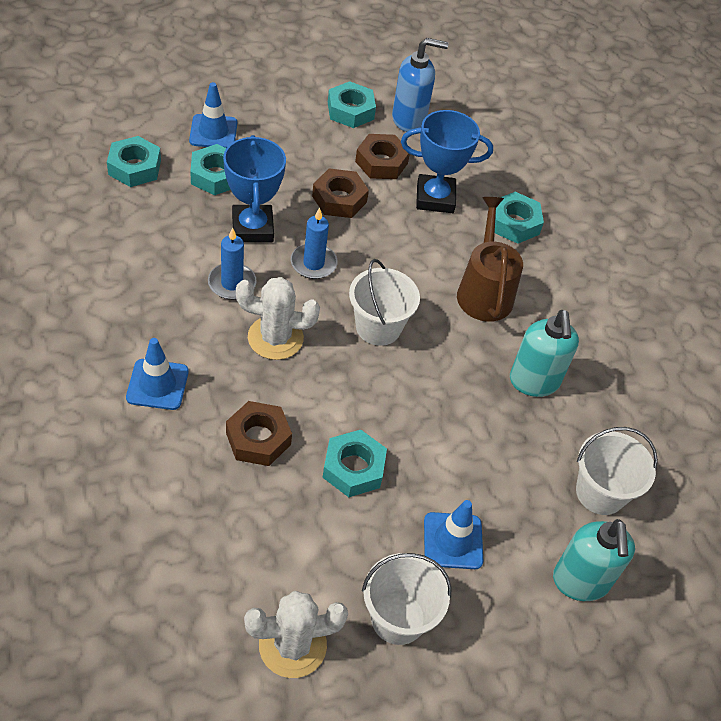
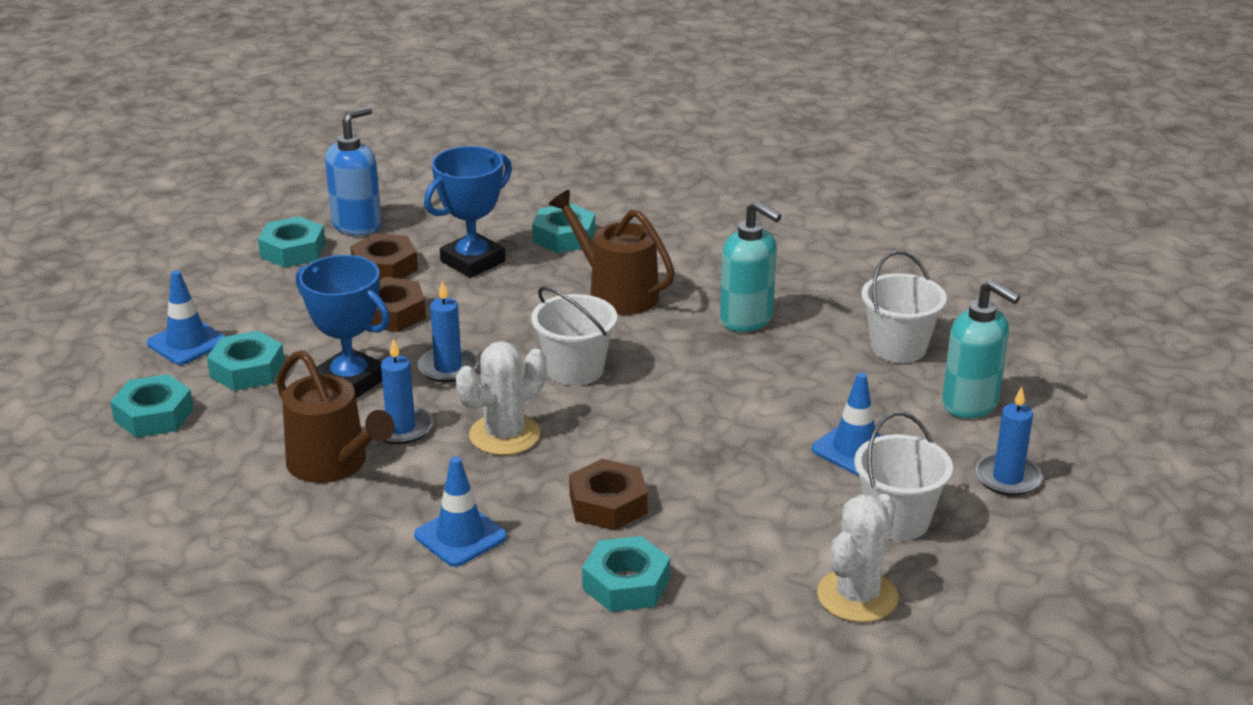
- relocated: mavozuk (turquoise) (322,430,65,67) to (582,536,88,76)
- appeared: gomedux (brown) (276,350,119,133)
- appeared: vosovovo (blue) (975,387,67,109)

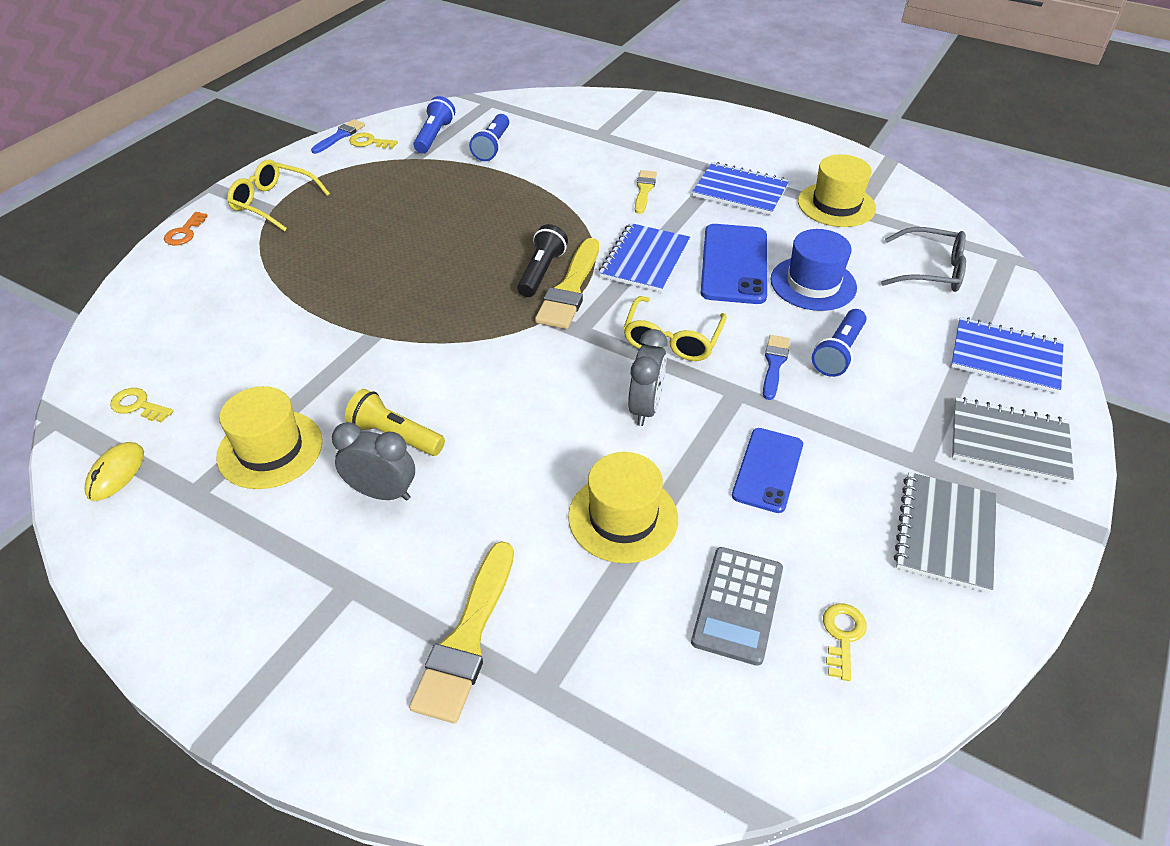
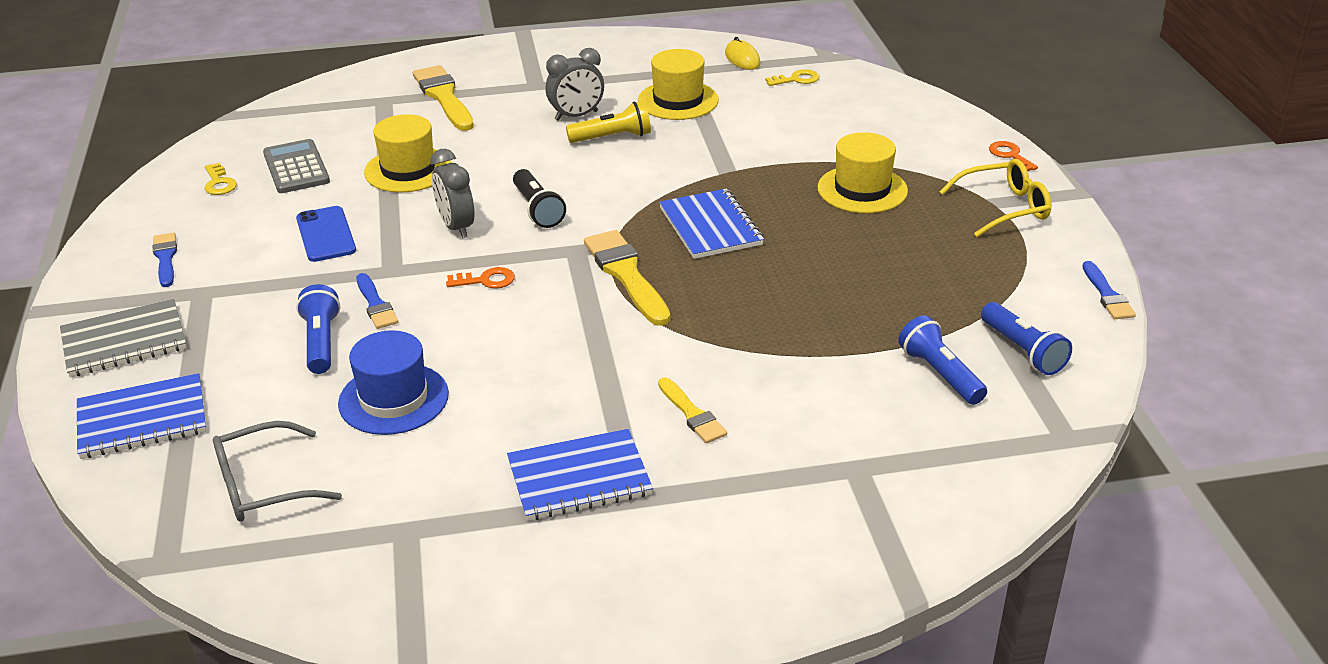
- missing: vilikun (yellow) (349,133,49,16)
- relocated: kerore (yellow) (798,154,78,73) to (818,132,90,81)
- relocated: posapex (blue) (599,223,91,69) to (659,188,105,71)
- relocated: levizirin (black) (518,224,50,73) to (513,169,53,59)
- missing: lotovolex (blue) (700,224,67,80)
- exchanged: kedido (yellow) (624,296,103,65) to vilikun (orange) (446,267,69,22)
- exchanged: posapex (grey) (894,472,103,121) to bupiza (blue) (153,232,24,55)

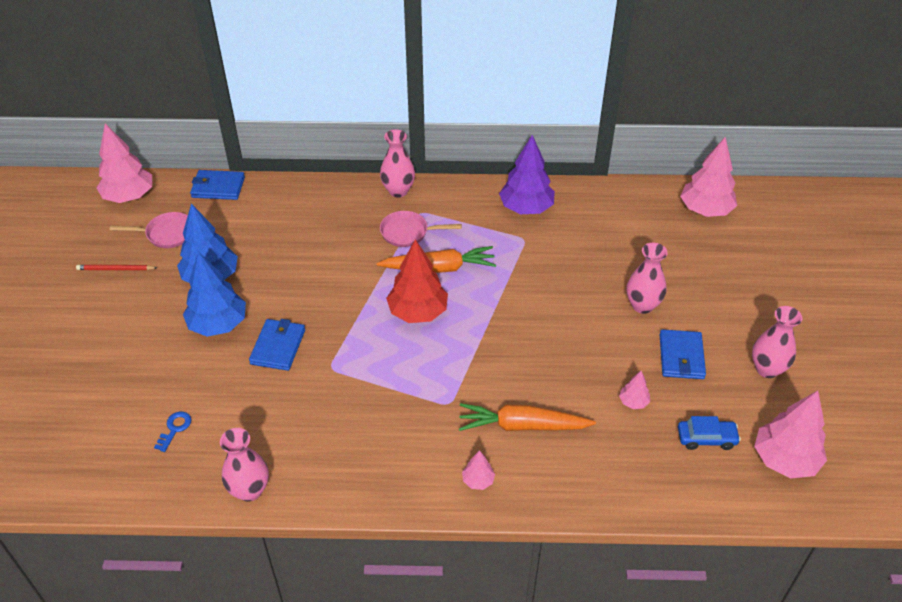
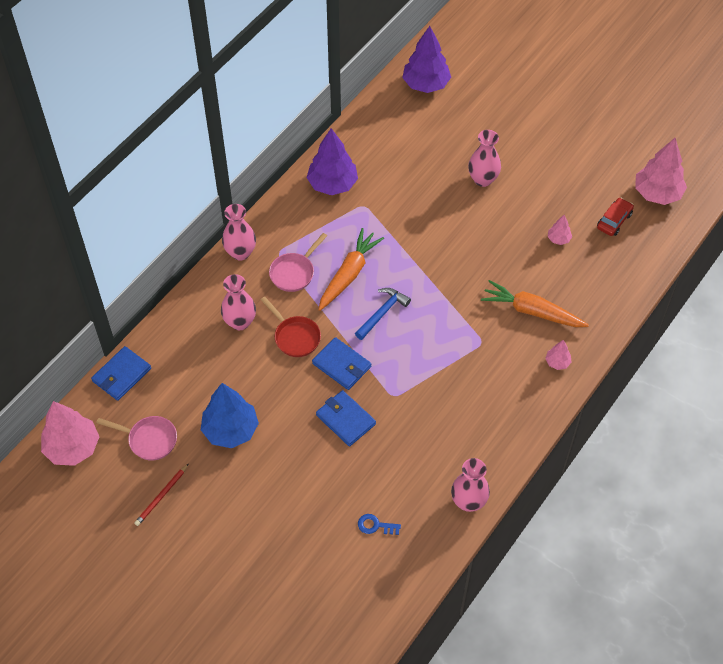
- colour: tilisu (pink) (680,137,57,80) to tilisu (purple) (402,26,49,67)
- spun: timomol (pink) (110,212,78,36) = (96,416,81,45) 75 degrees clockwise
- exchanged: tilisu (red) (386,239,62,84) to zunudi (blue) (355,288,56,52)
- missing: tilisu (blue) (183,252,63,85)
- relocated: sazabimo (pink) (752,306,50,72) to (221,274,35,56)
- relocated: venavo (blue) (660,329,46,50) to (312,337,59,53)
- spun: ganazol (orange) (459,403,137,28) = (481,280,108,47) 75 degrees clockwise
- spun: vilikun (blue) (154,411,37,41) = (358,514,43,21) 45 degrees counterclockwise
- colour: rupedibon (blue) (678,416,63,34) to rupedibon (red) (597,198,37,38)
- appeared: timomol (red) (261,297,60,60)

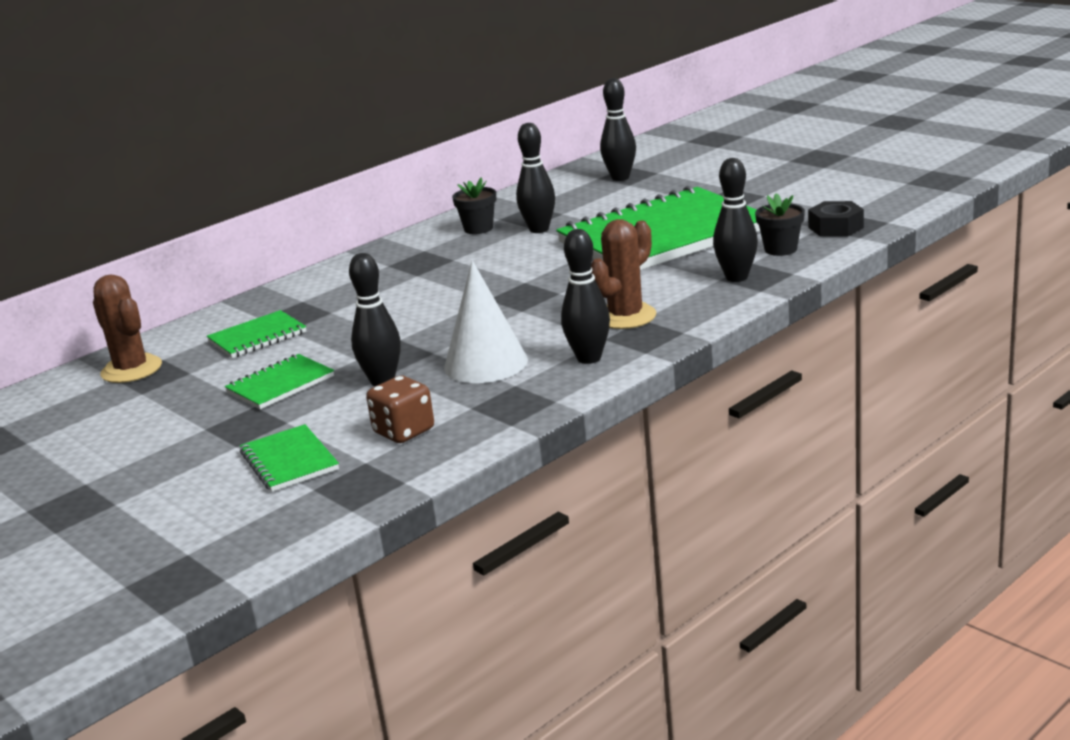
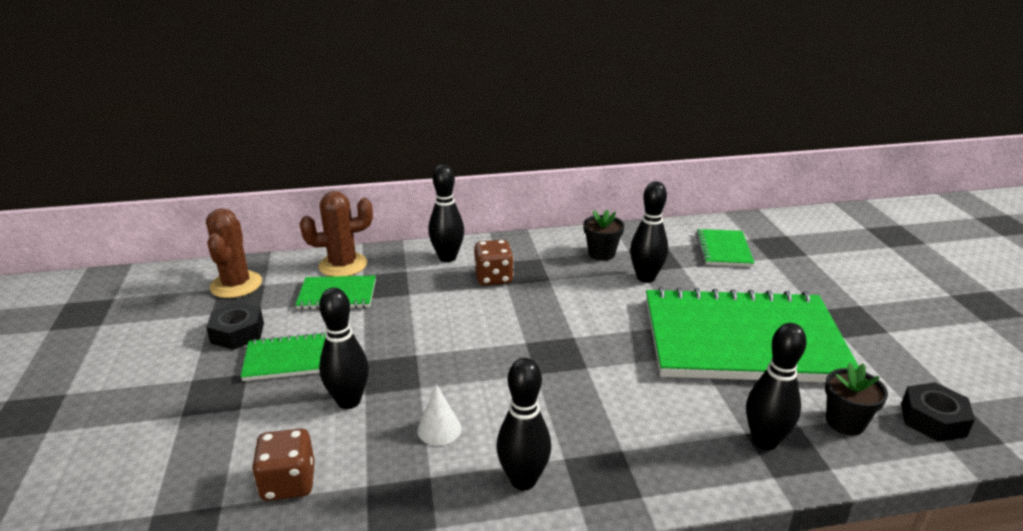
- relocated: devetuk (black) (600,78,36,103) to (428,164,36,98)
- relocated: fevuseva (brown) (591,219,65,110) to (300,191,73,86)
- size: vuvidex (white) (444,260,84,123) = (417,384,45,62) x0.51
- relocated: posapex (green) (240,424,99,68) to (696,229,59,38)
- appeared: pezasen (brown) (474,240,40,45)
- appeared: mavozuk (black) (206,302,58,48)

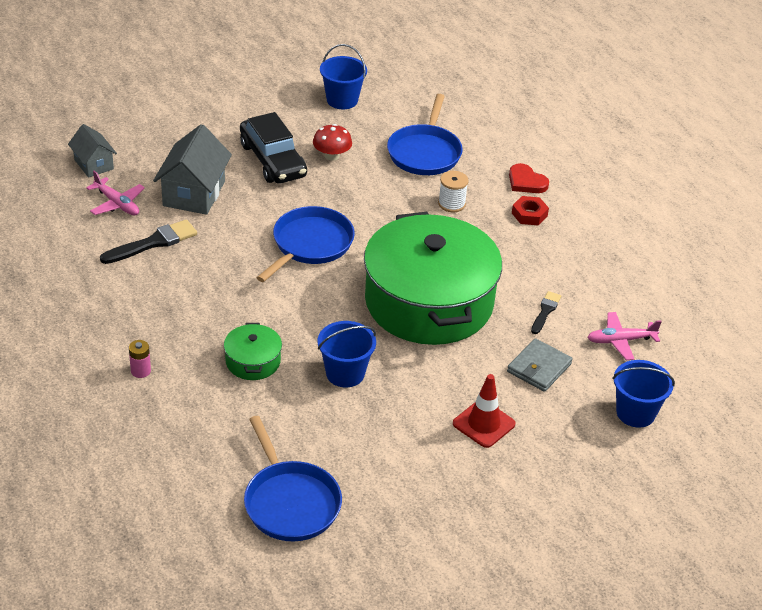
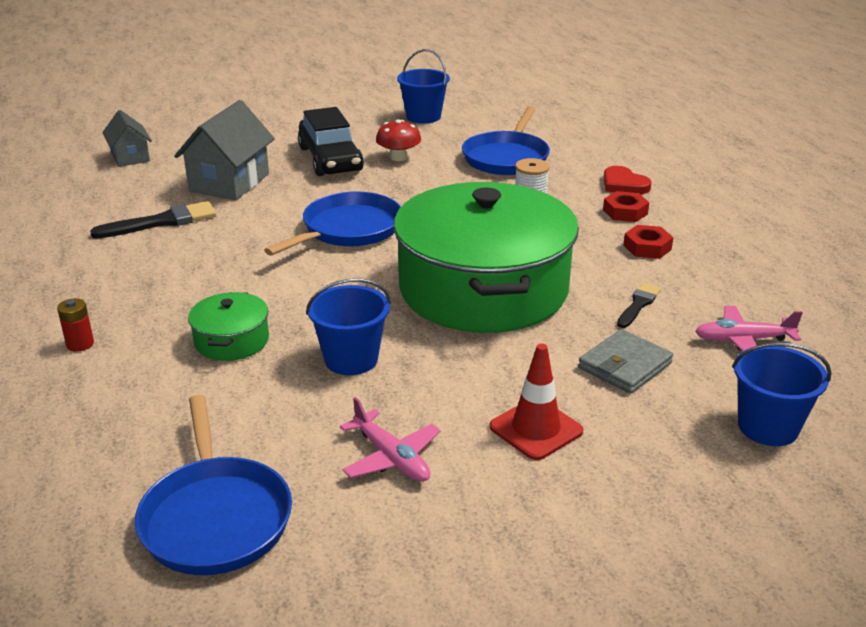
- relocated: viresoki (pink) (86,171,59,44) to (340,397,101,85)
- colour: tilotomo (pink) (129,340,22,38) to tilotomo (red) (57,298,37,54)
- appeared: mavozuk (red) (624,225,49,34)

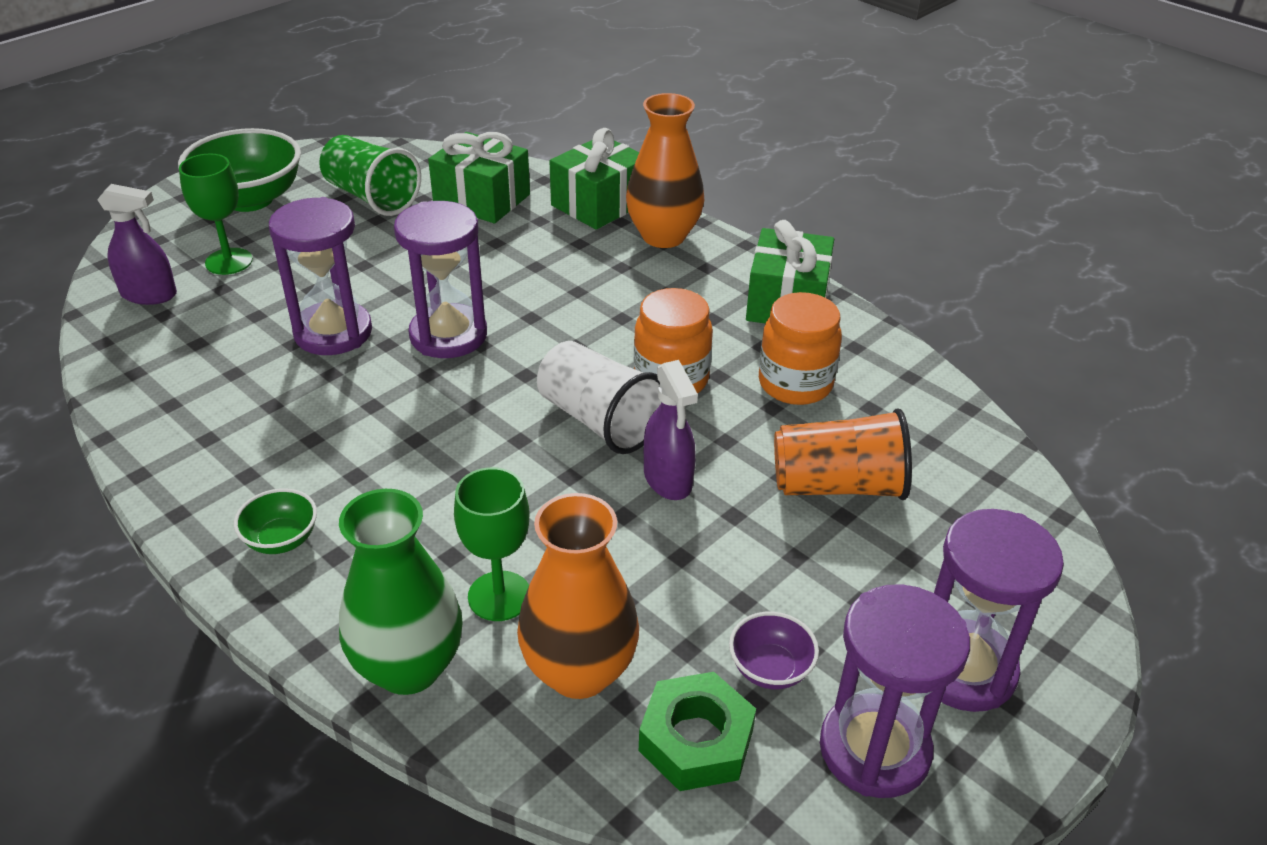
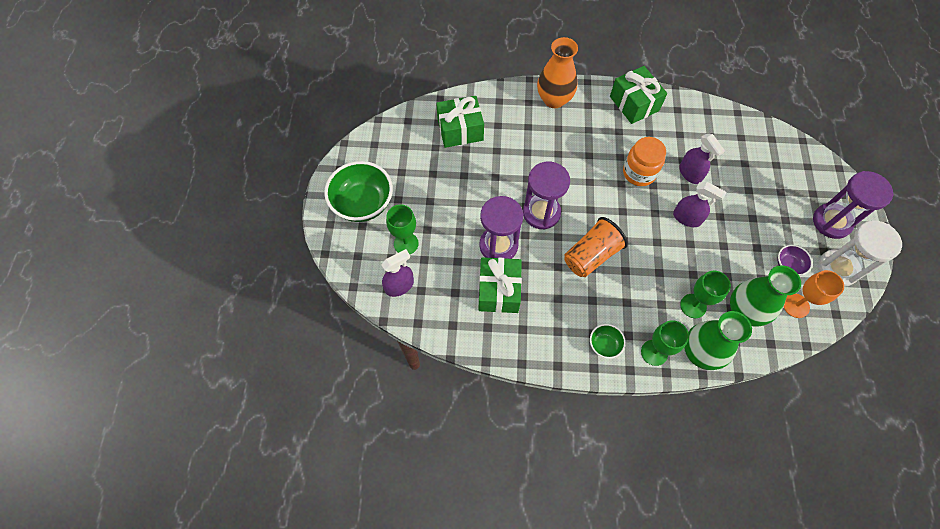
- relocated: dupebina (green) (549,128,90,102) to (478,257,44,56)
- missing: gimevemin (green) (319,135,102,81)
- missing: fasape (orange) (759,292,83,113)
- missing: gimevemin (white) (537,341,124,113)
- relocated: gimevemin (orange) (774,408,138,92) to (564,217,64,60)
- colour: sazabimo (orange) (517,493,122,206) to sazabimo (green) (730,265,71,62)
- colour: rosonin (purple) (820,584,150,214) to rosonin (white) (818,220,84,67)
- exchanged: mavozuk (green) (639,672,117,119) to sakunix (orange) (784,270,60,48)
- appeared: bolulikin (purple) (679,133,46,51)
- appeared: sakunix (green) (641,320,48,46)

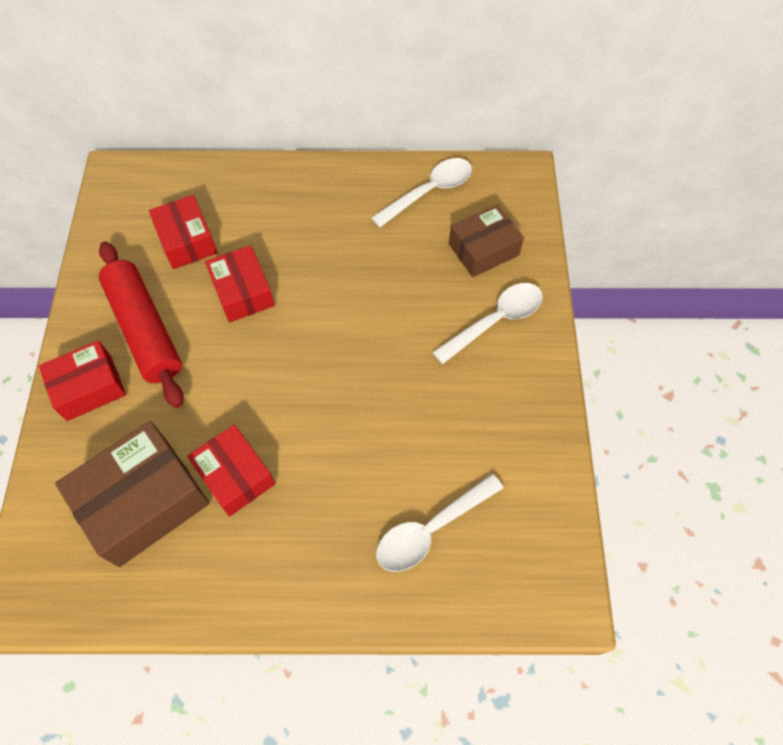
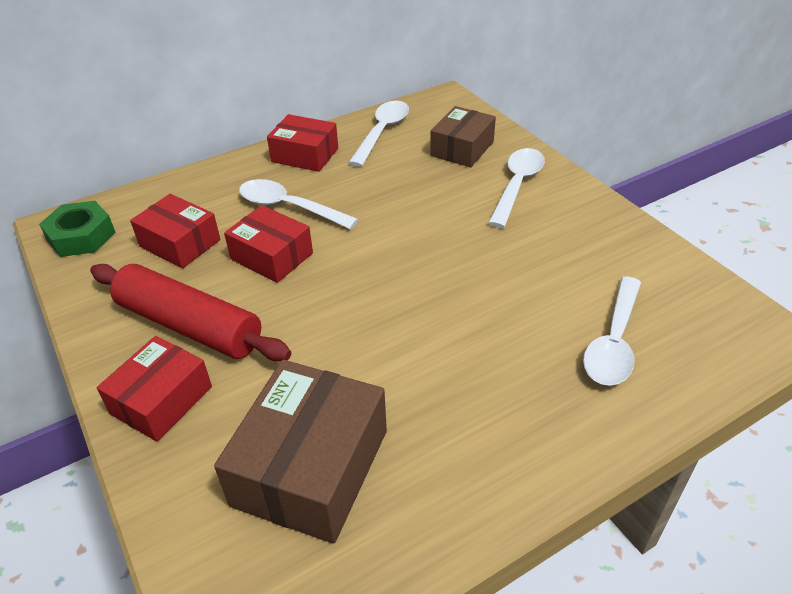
- relocated: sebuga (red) (187,424,88,92) to (267,114,71,58)
- appeared: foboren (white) (239,179,119,50)
- appeared: mavozuk (green) (39,201,76,56)

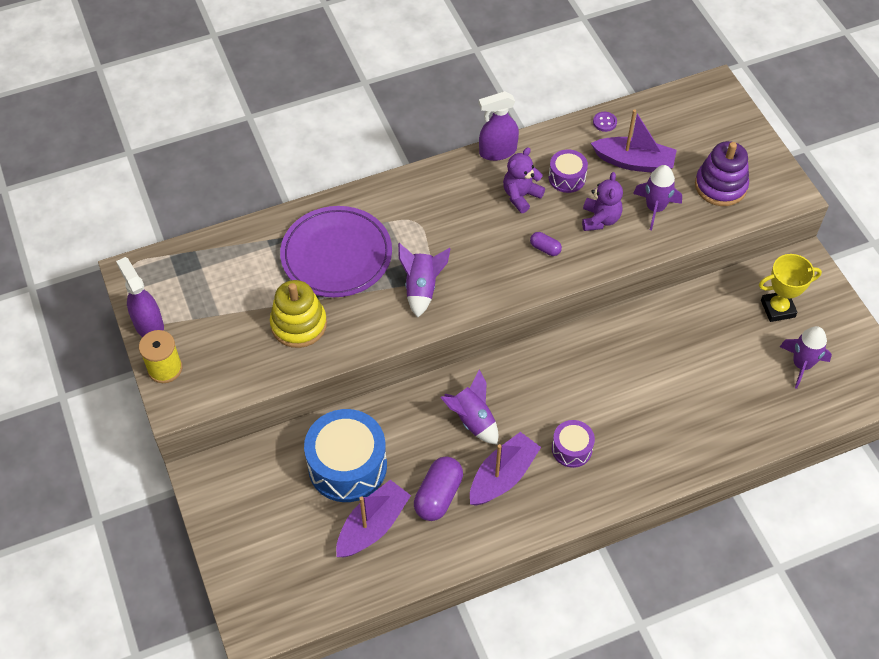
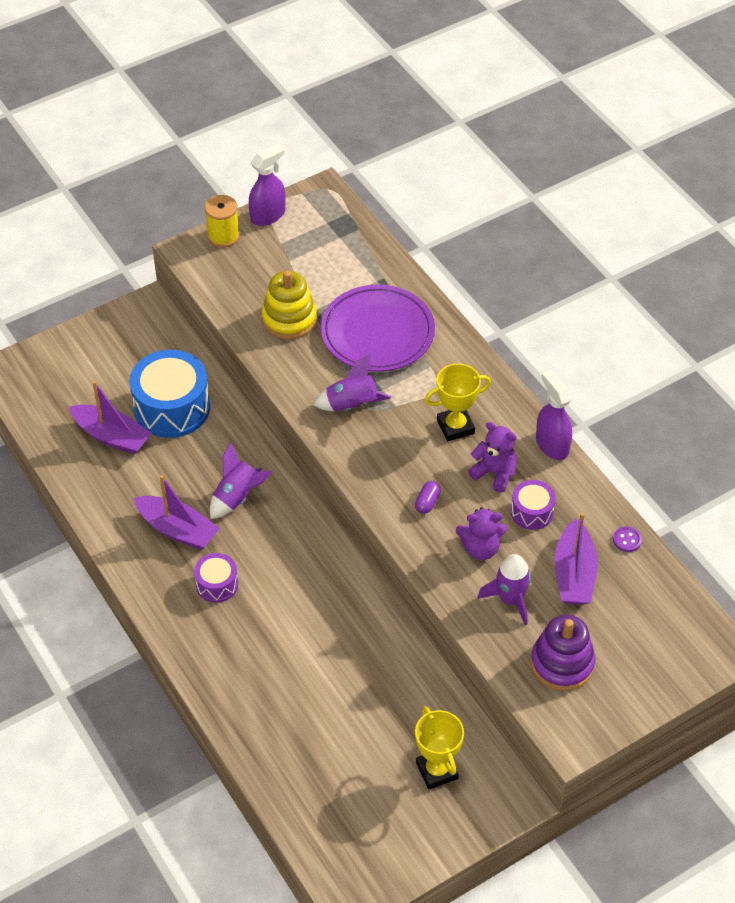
- missing: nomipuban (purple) (780,326,52,63)
- missing: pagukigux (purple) (414,456,49,65)
- appeared: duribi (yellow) (425,364,66,77)

